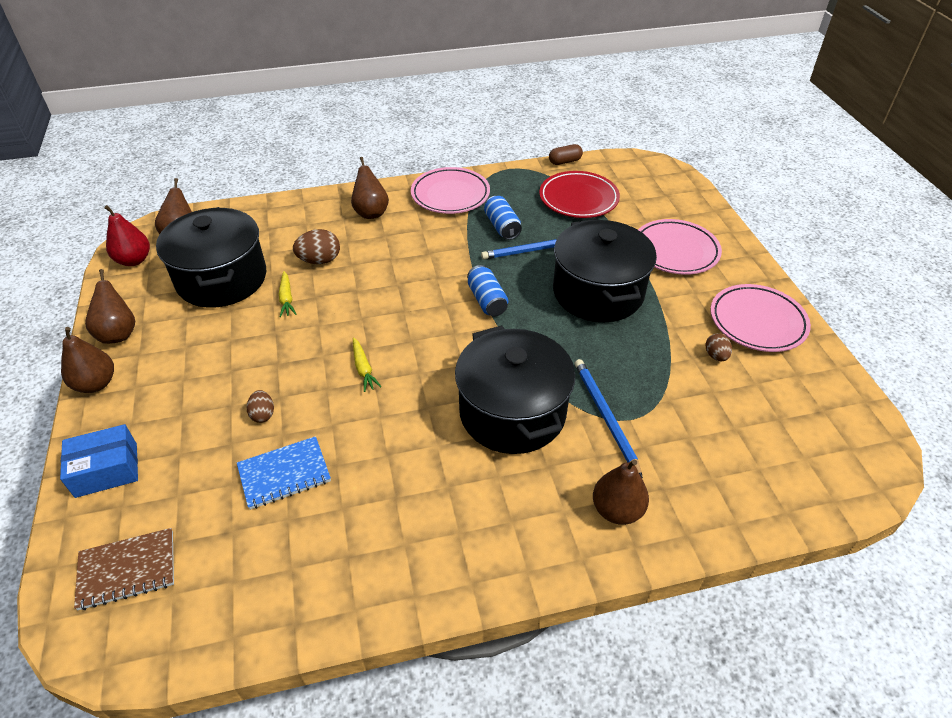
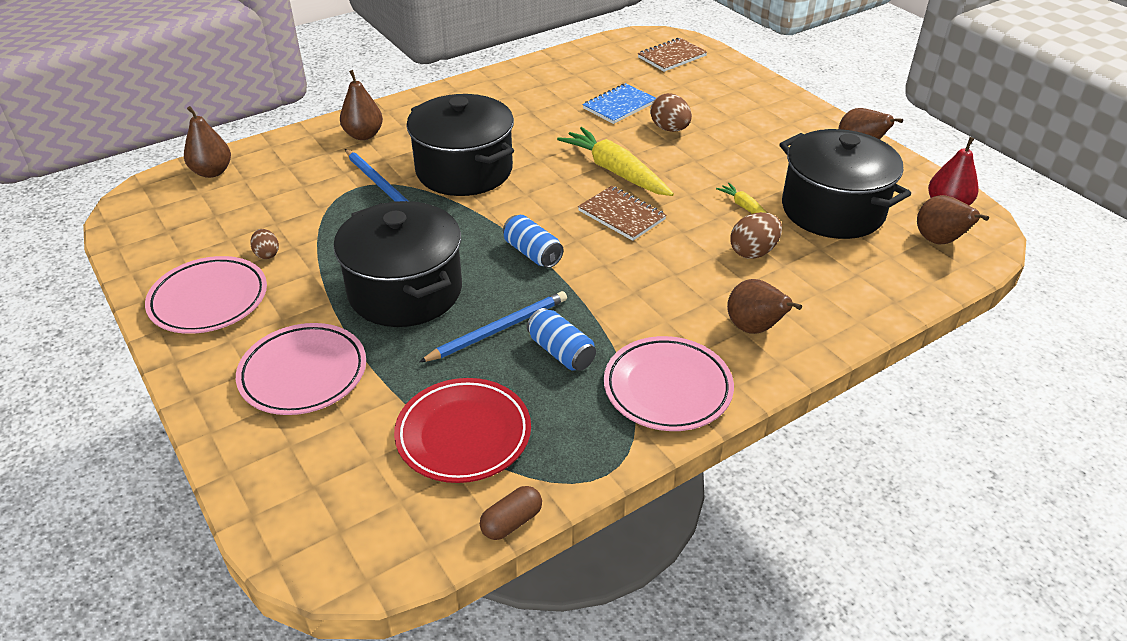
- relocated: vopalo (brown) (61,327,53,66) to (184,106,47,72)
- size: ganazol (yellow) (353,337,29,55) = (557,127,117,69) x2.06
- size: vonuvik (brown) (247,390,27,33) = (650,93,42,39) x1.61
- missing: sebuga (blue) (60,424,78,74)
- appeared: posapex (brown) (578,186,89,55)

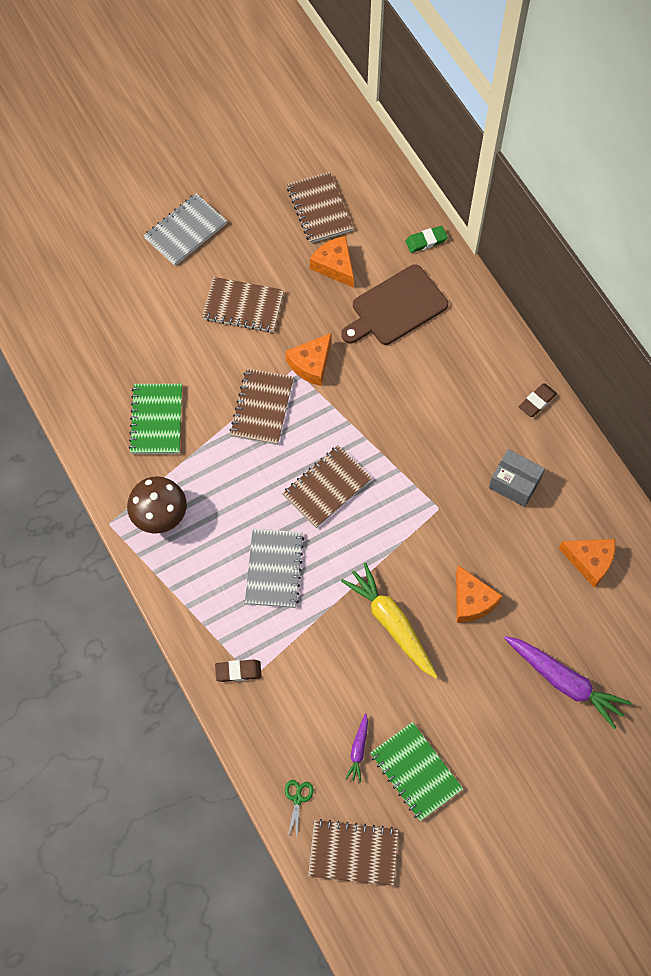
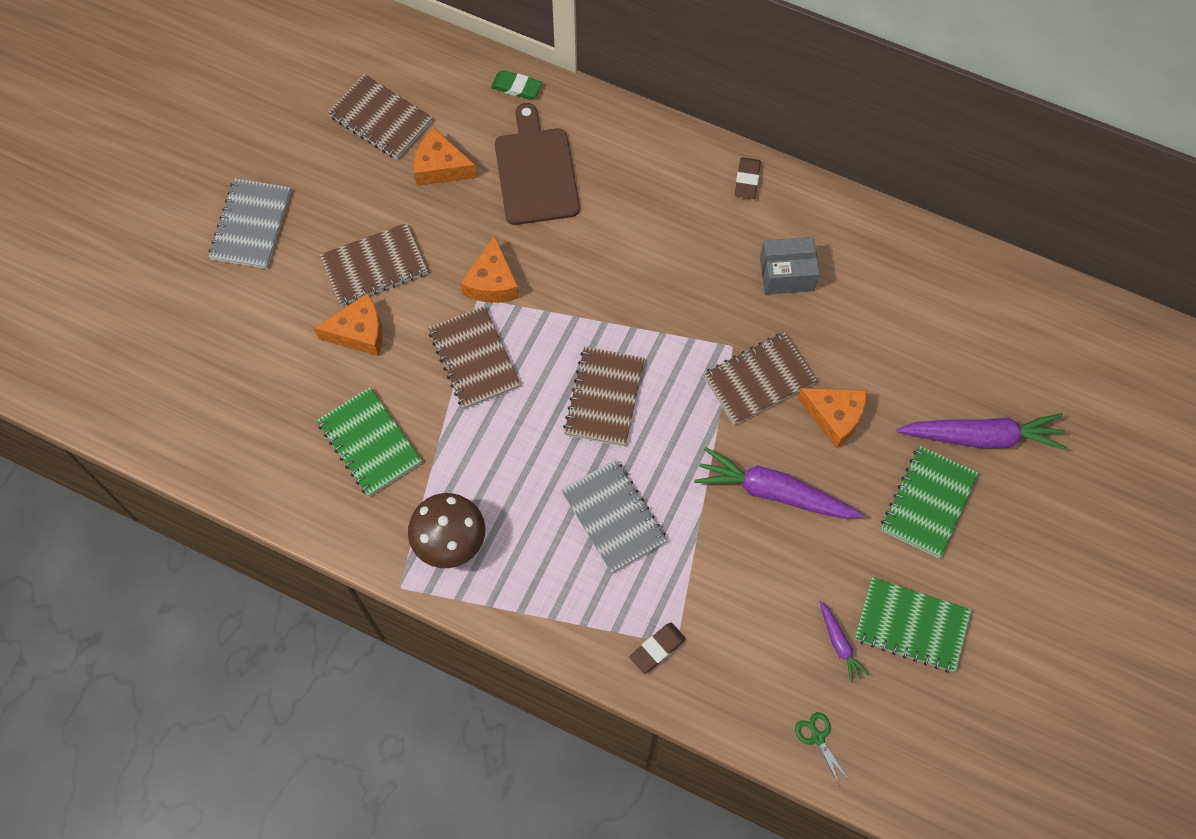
- spun: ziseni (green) (405,226,43,27) = (491,70,51,30) 75 degrees clockwise
- spun: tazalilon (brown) (341,264,107,81) = (495,103,85,122) 150 degrees clockwise
- relocated: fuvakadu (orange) (559,539,56,49) to (314,293,69,63)
- colour: ganazol (yellow) (341,563,97,116) to ganazol (purple) (694,447,170,72)
- relocated: posapex (brown) (308,819,90,67) to (703,332,114,94)
- appeared: posapex (green) (881,446,98,112)

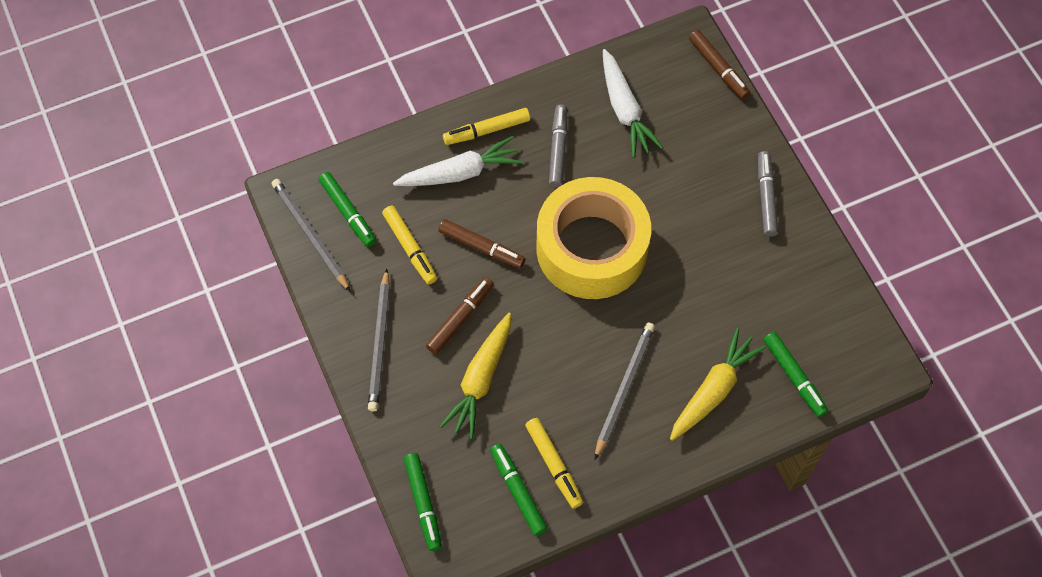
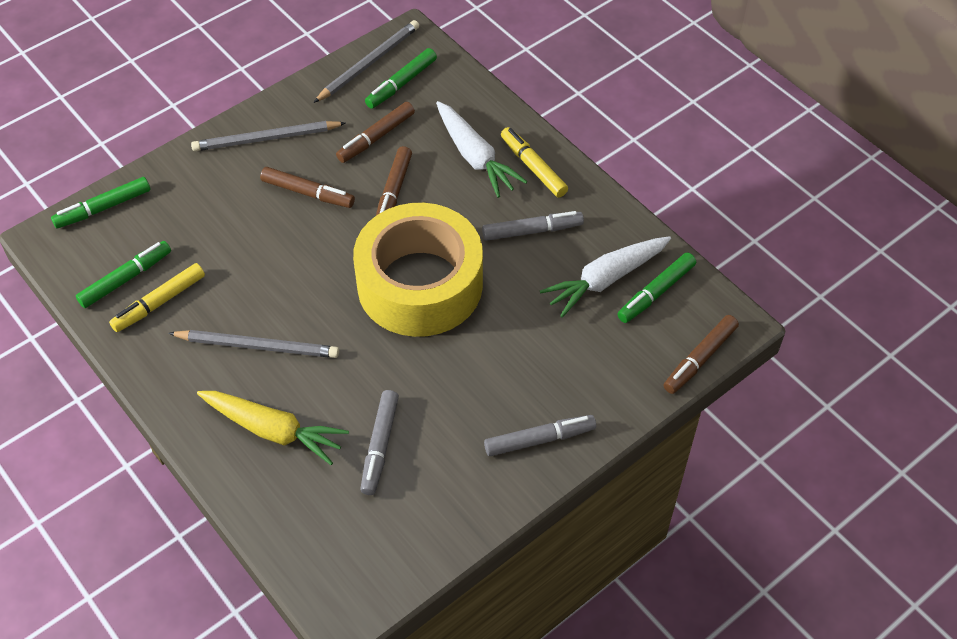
- colour: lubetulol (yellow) (382,206,55,78) to lubetulol (brown) (336,102,79,61)
- missing: ganazol (yellow) (440,313,71,126)
- relocated: lubetulol (green) (764,332,64,85) to (617,252,79,71)
- appeared: lubetulol (grey) (360,390,39,105)

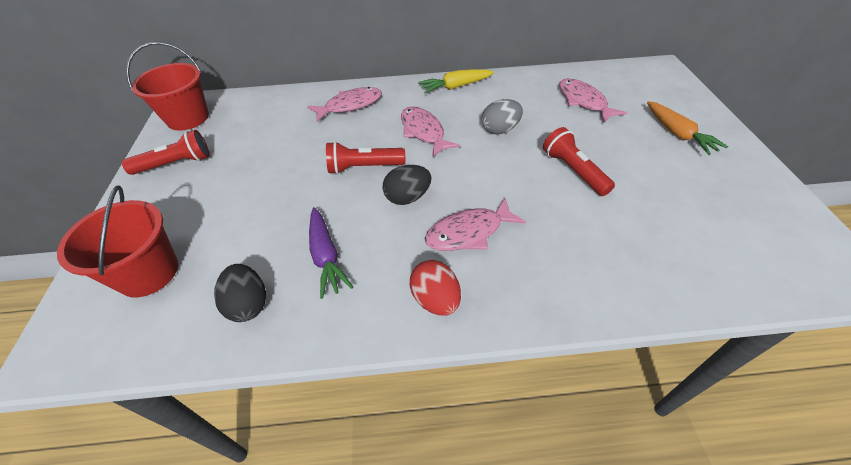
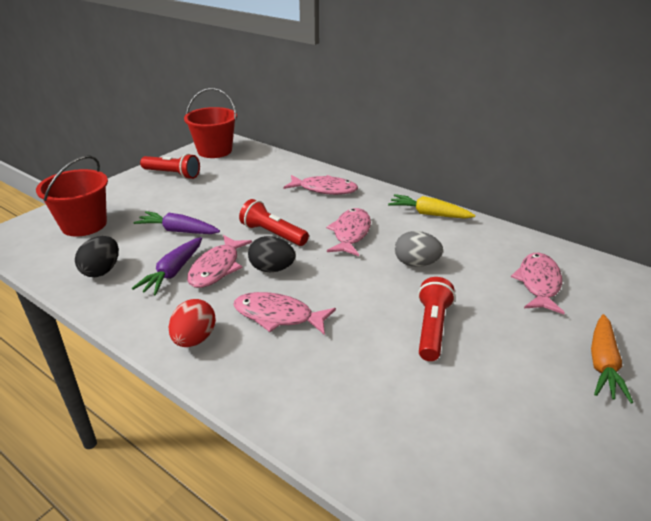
- appeared: ganazol (purple) (133,211,87,23)
- appeared: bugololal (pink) (187,235,65,53)

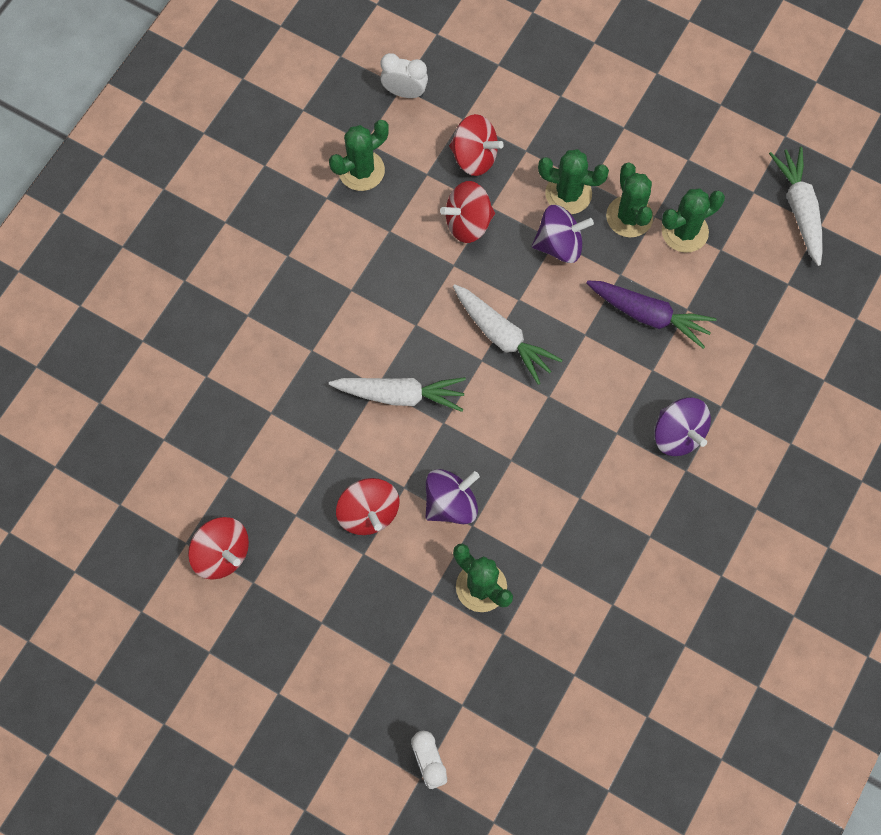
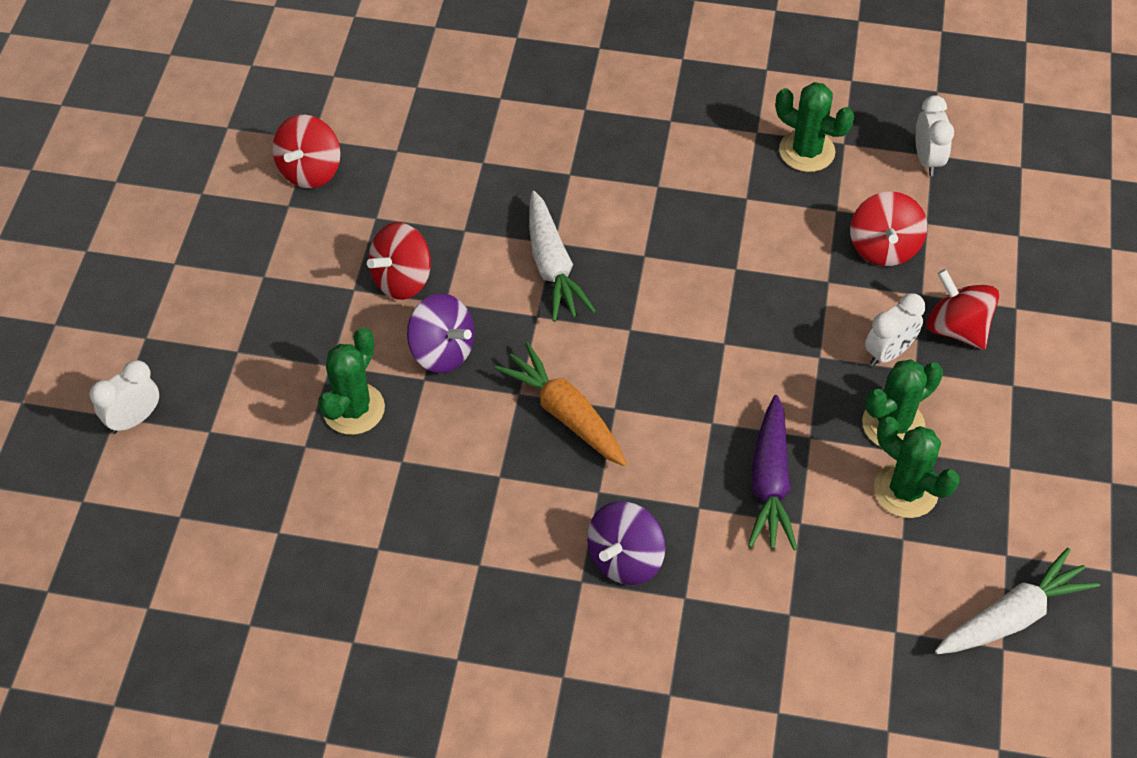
- exchanged: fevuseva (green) (538,149,71,65) to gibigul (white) (865,293,60,73)
- relocated: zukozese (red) (440,181,55,62) to (926,269,73,81)
- missing: zukozese (purple) (532,205,62,58)
- missing: ganazol (white) (453,284,109,101)
- appeared: ganazol (orange) (494,342,133,124)

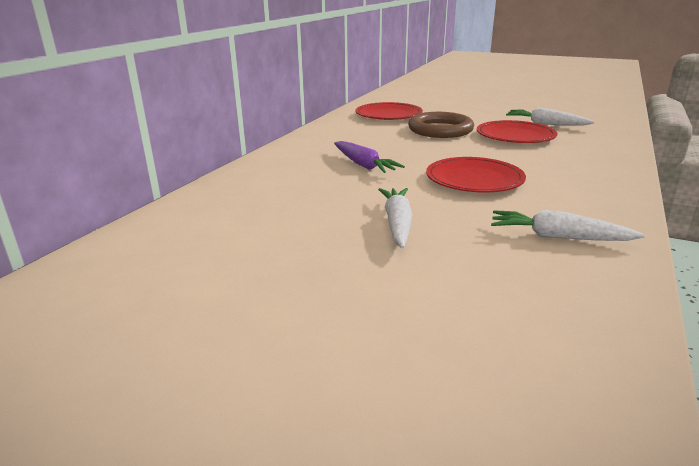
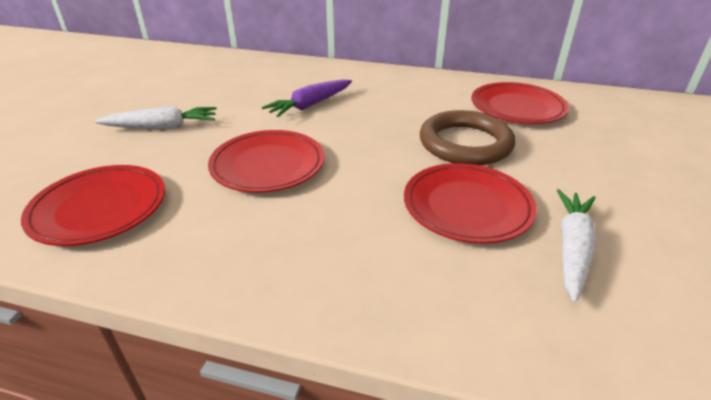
- exchanged: ganazol (white) (491,210,154,31) to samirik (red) (21,165,144,81)

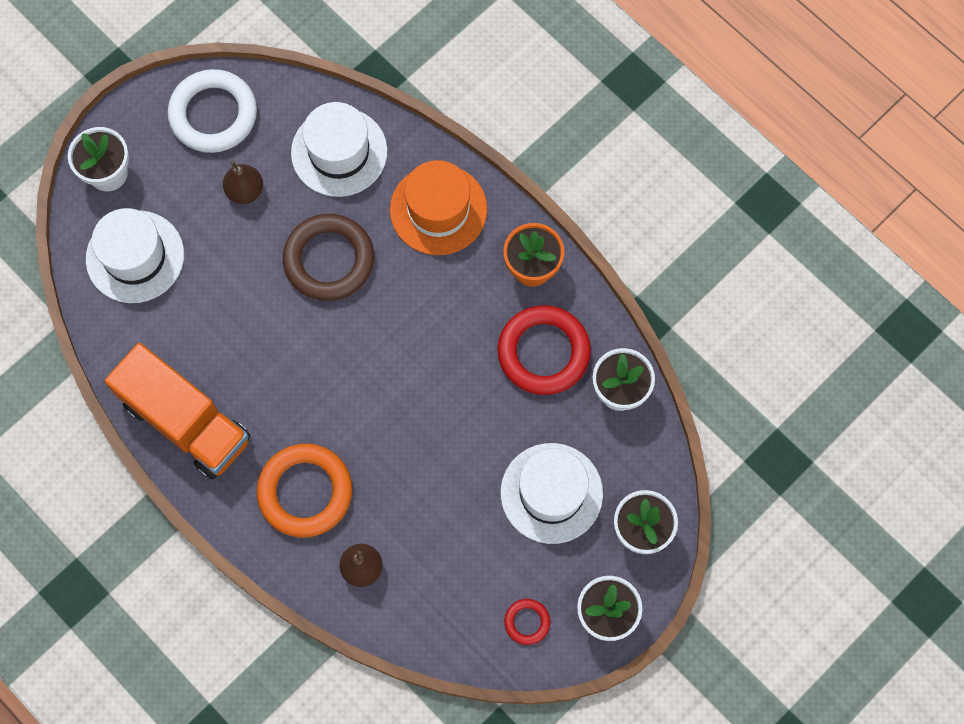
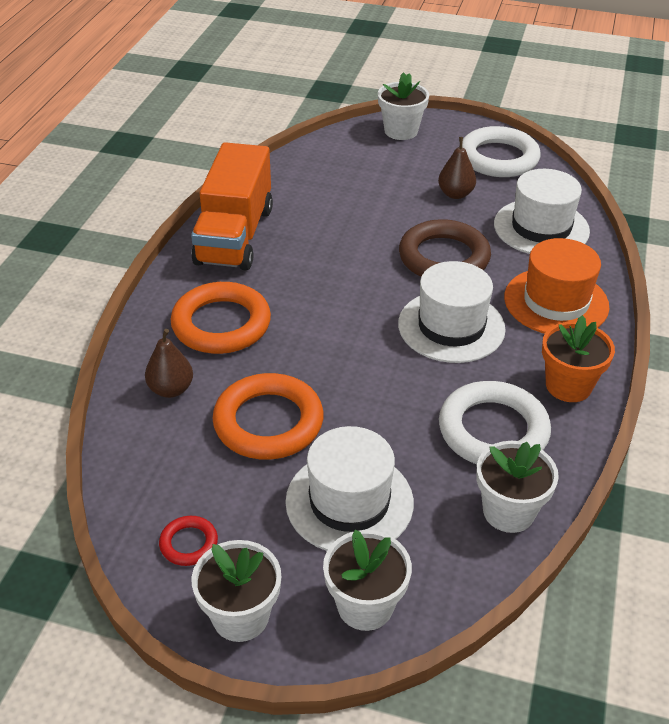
- relocated: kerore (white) (86,208,98,95) to (398,261,108,102)
- colour: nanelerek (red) (497,305,94,90) to nanelerek (white) (439,381,112,83)
- appeared: nanelerek (orange) (212,373,112,87)

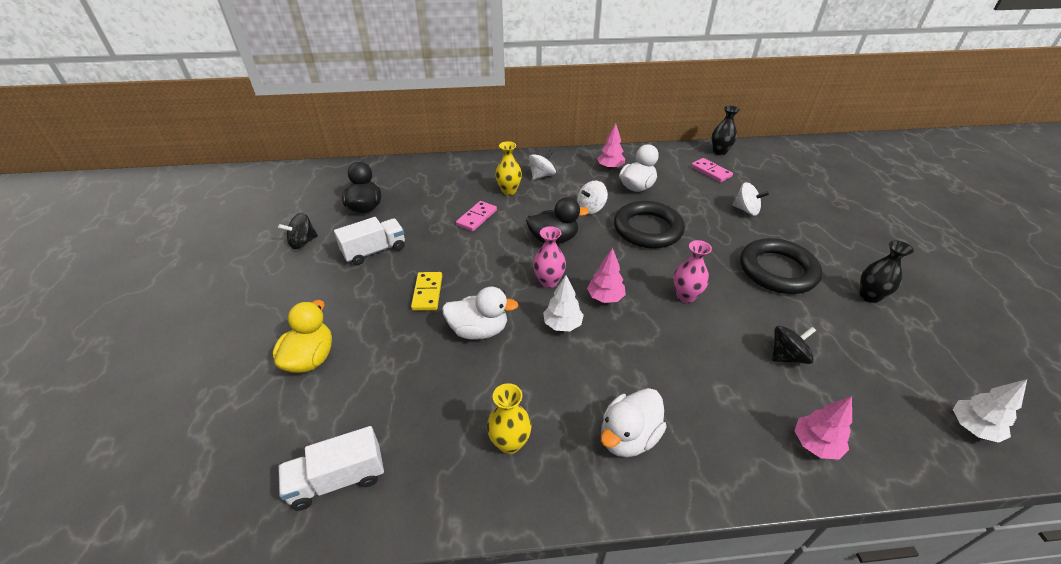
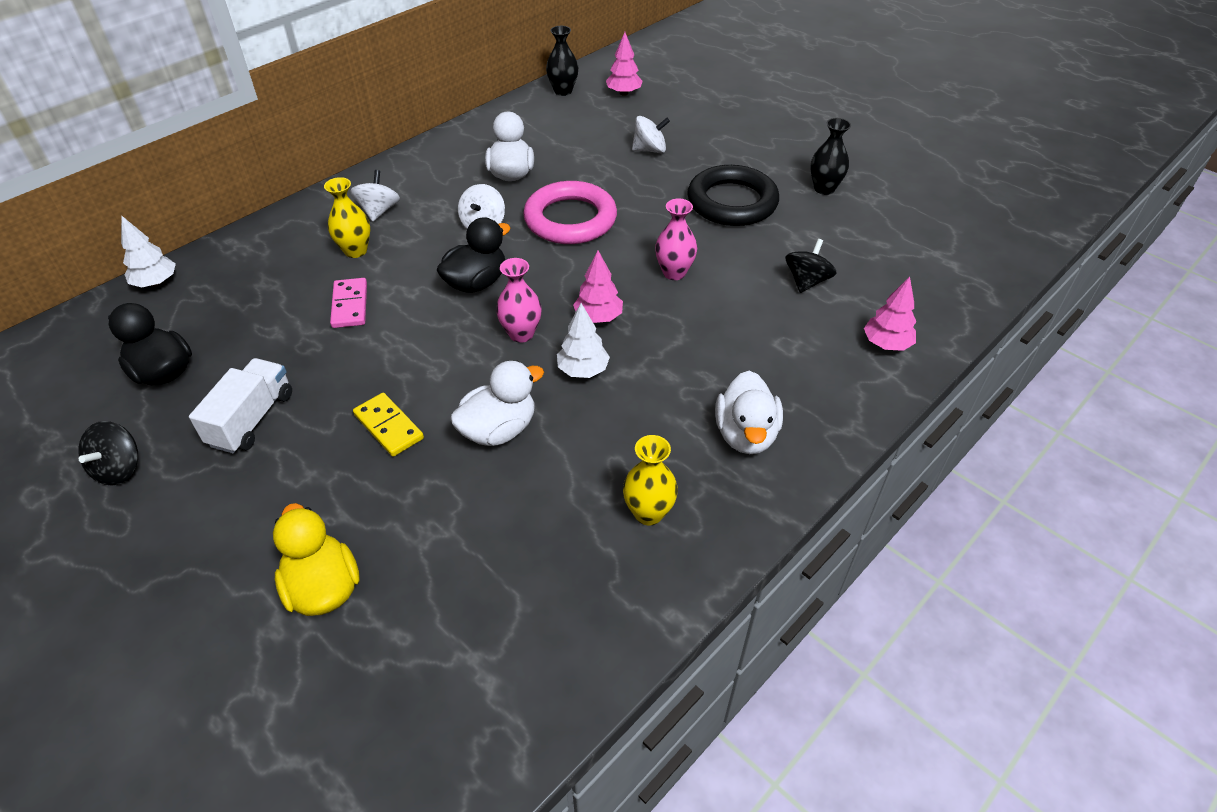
- relocated: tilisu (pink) (597,123,28,46) to (606,32,37,64)
- missing: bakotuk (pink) (691,158,42,24)
- colour: nanelerek (black) (614,201,71,48) to nanelerek (pink) (523,181,94,63)
- relocated: tilisu (white) (953,379,74,64) to (121,215,55,72)
- missing: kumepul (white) (278,426,106,85)

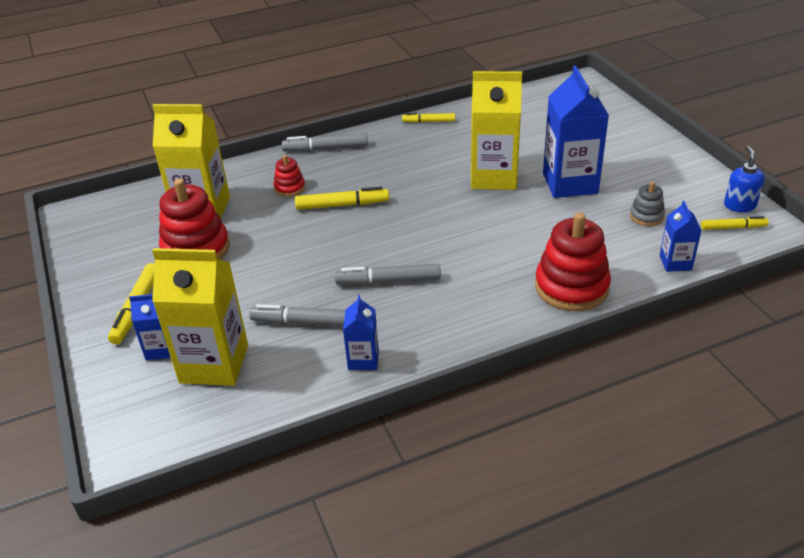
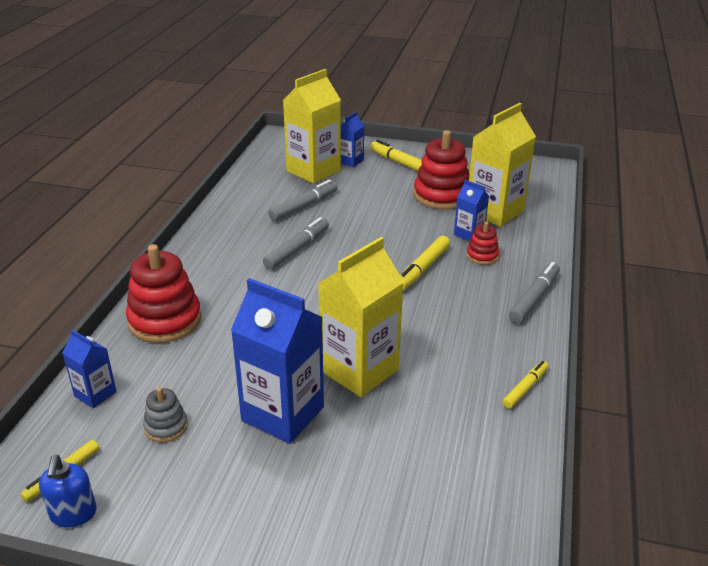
- spun: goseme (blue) (724,146,40,66) = (39,455,58,72) 45 degrees clockwise
- relocated: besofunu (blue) (343,295,36,75) to (454,180,35,61)

